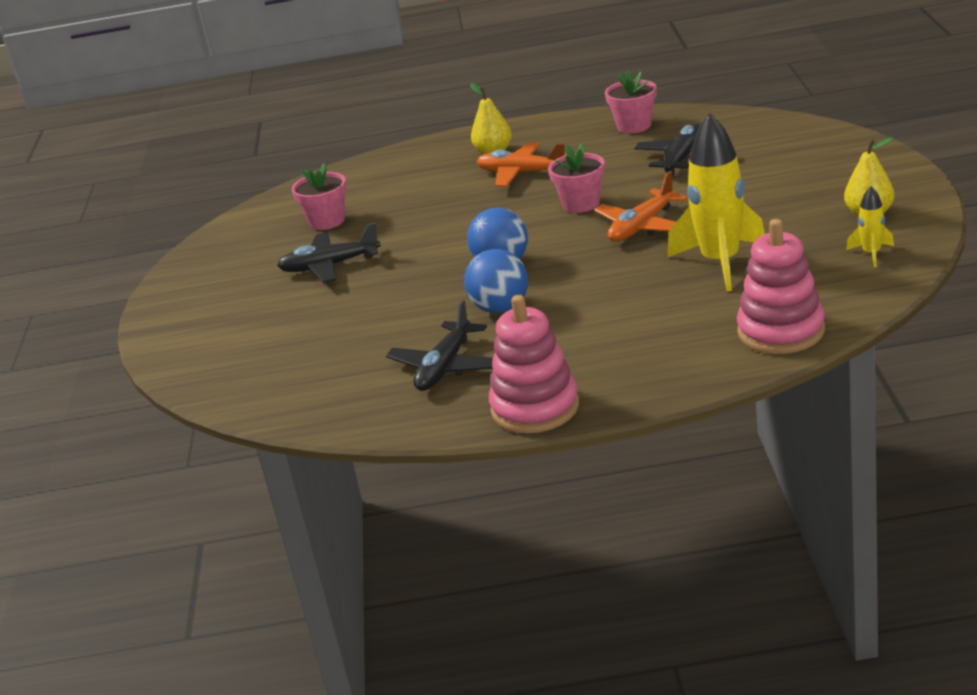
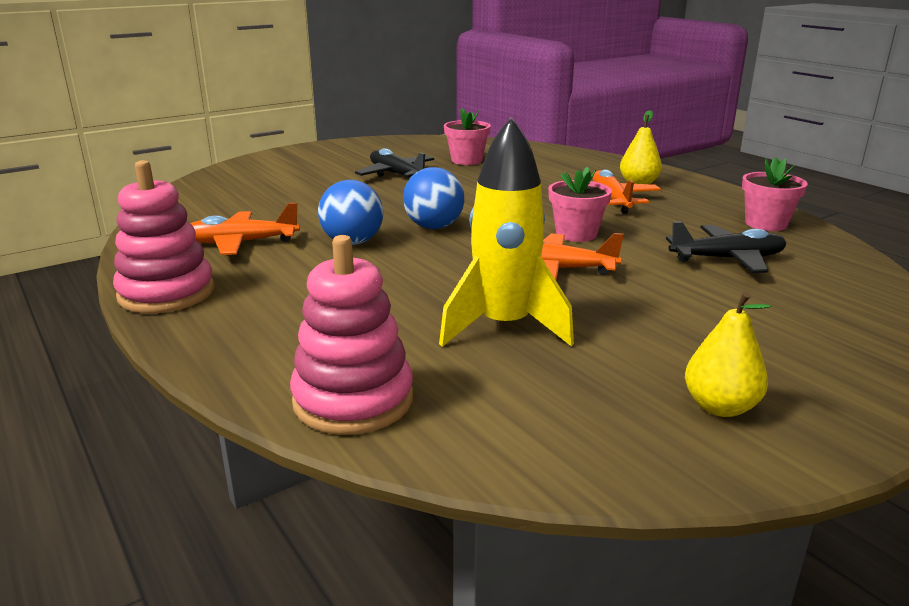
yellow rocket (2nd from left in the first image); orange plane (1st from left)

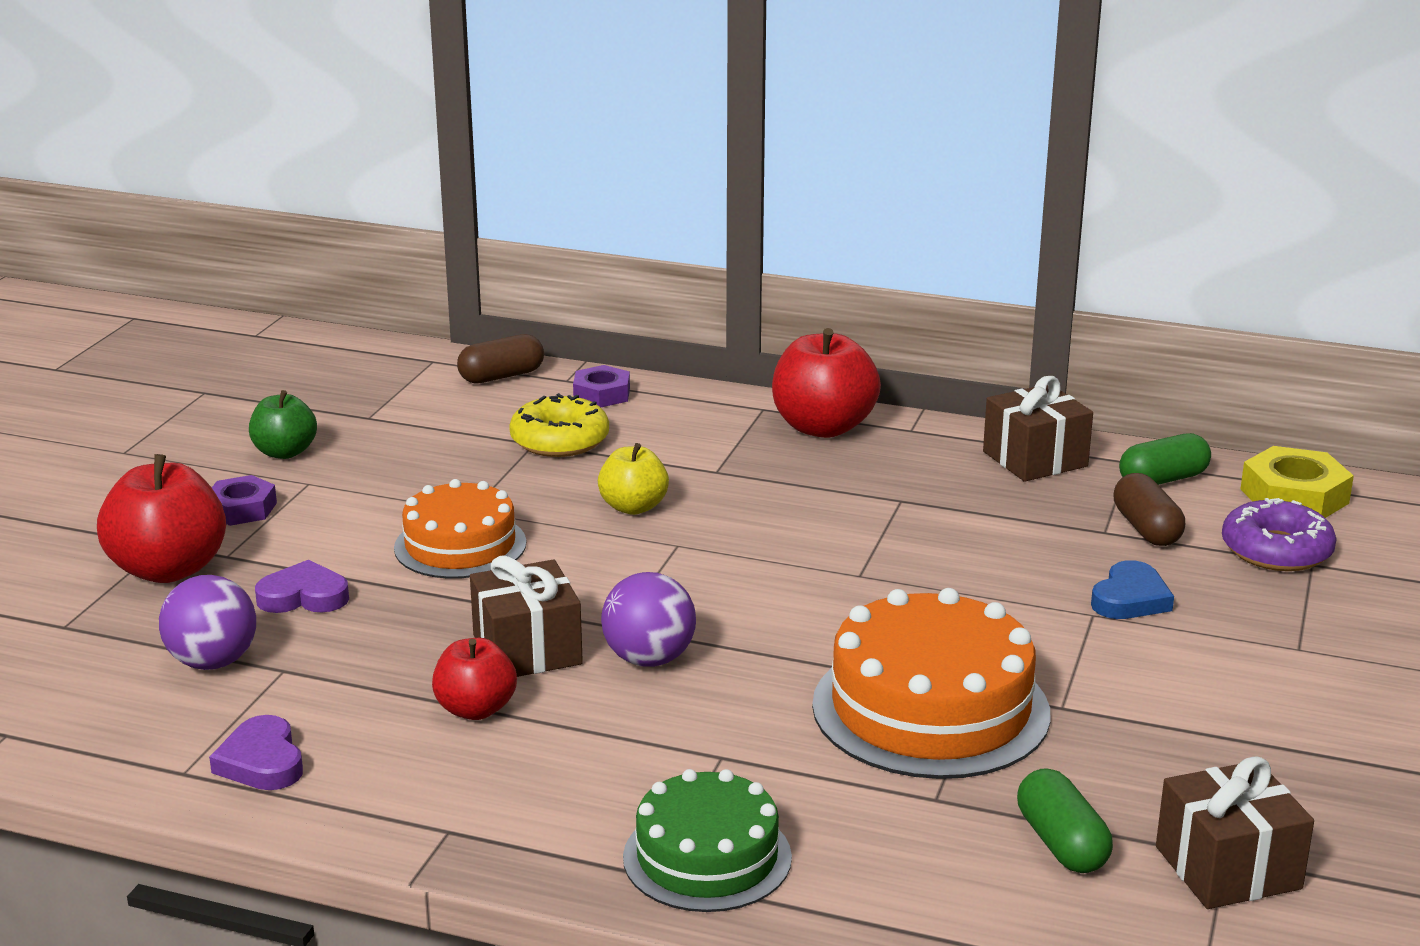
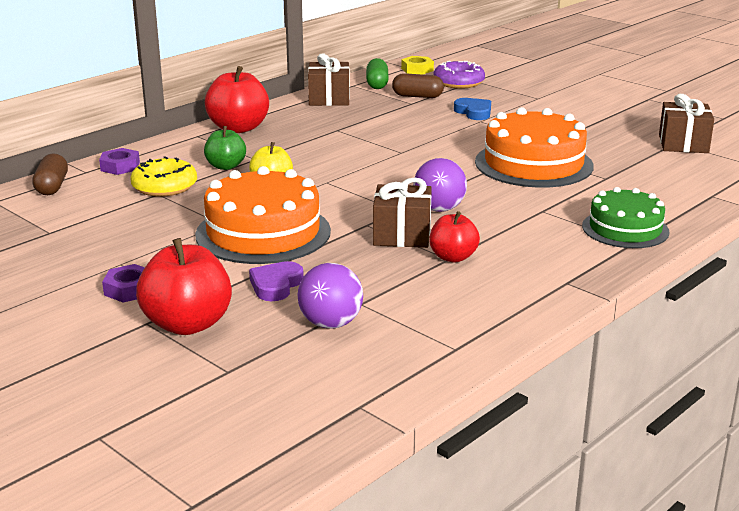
purple heart (1st from left in the first image); green capsule (1st from left in the first image); green apple; orange cake (1st from left); yellow nut

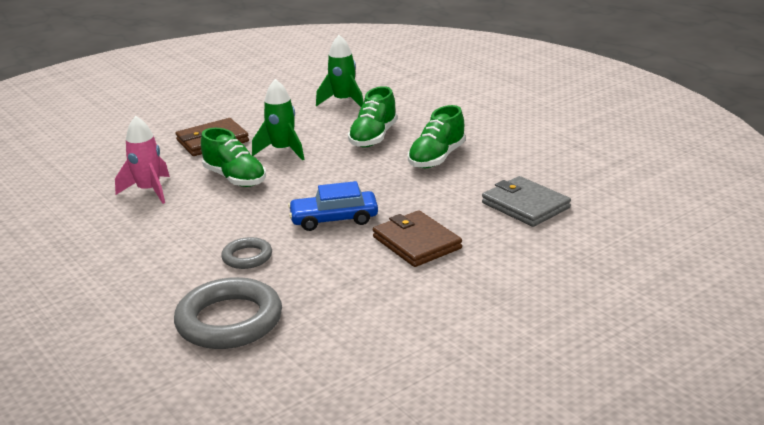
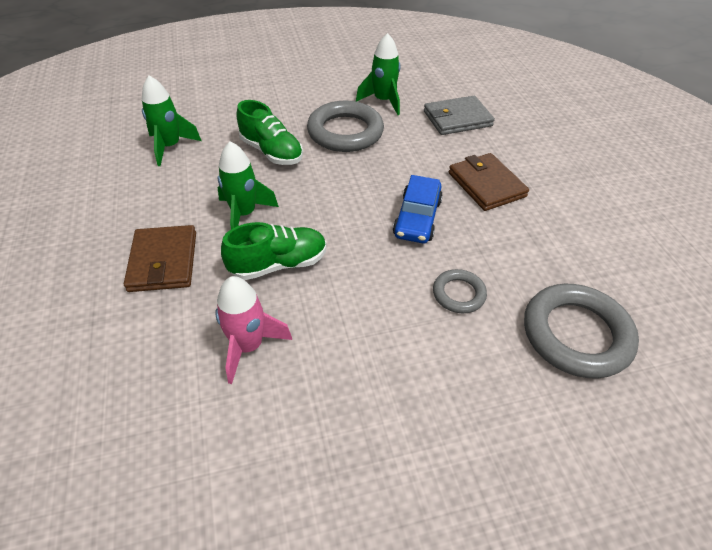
green rocket (3rd from left); grey ring (1st from left); brown wallet (2nd from left)

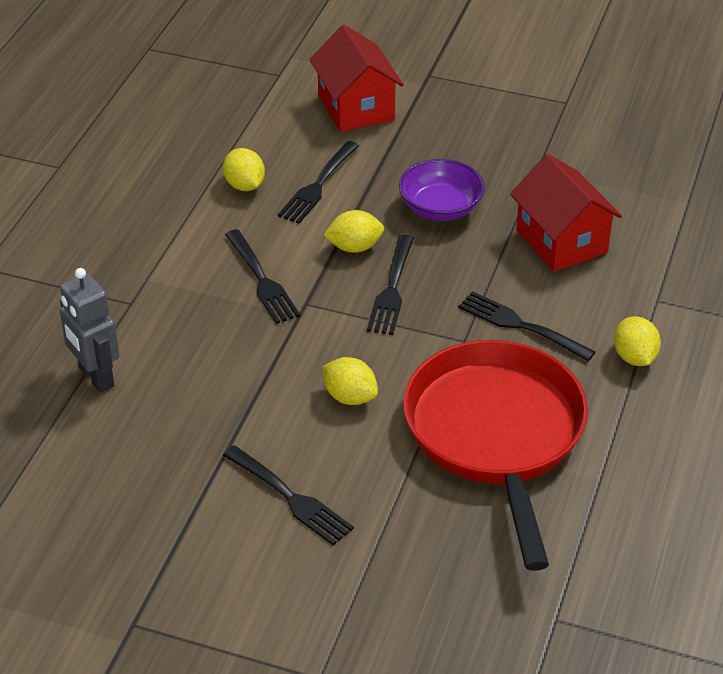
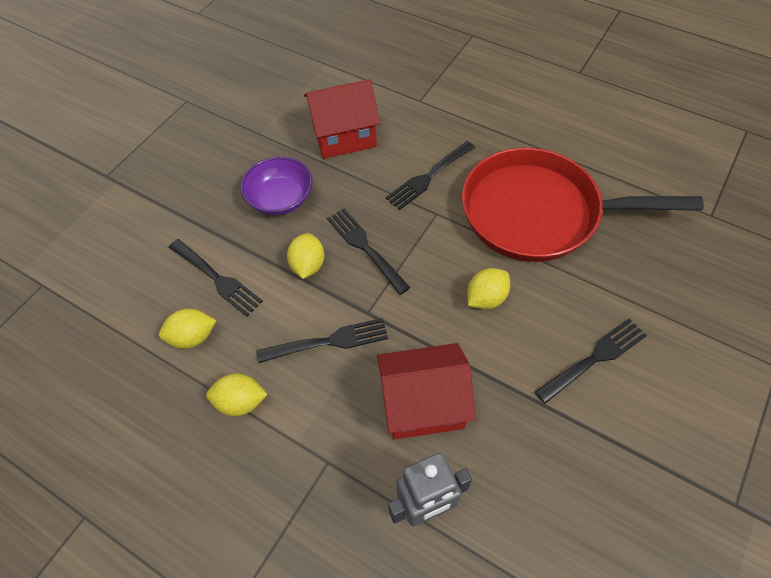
red house (2nd from left); yellow lemon (2nd from left); black fork (3rd from left)

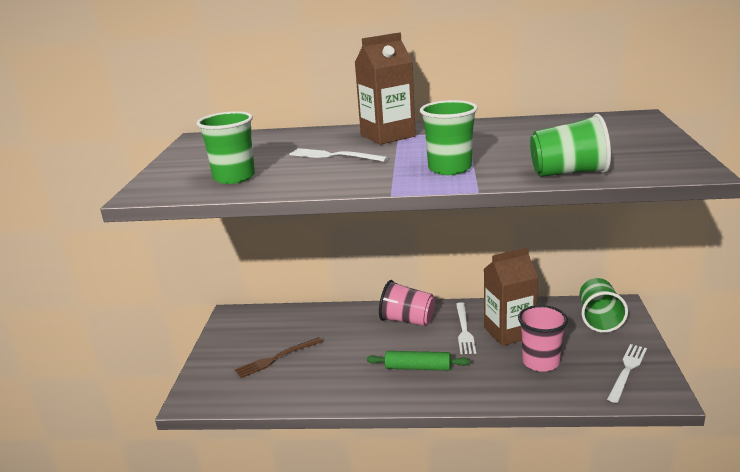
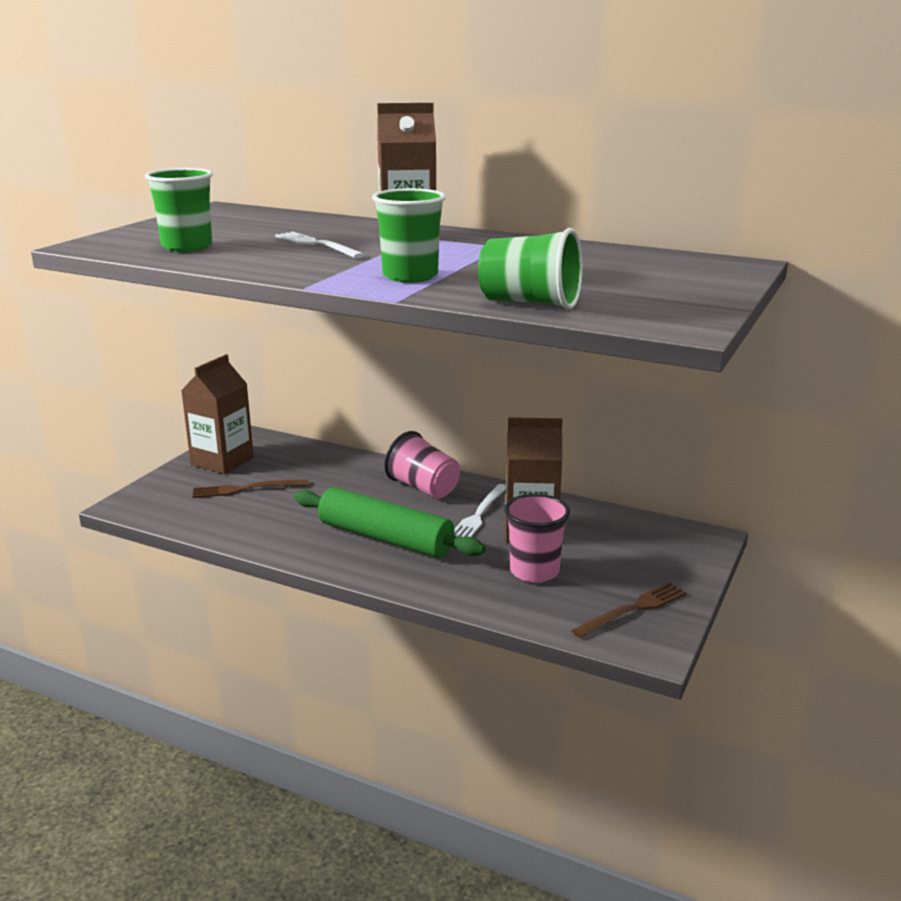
green cup (4th from left in the first image); brown carton (1st from left); brown fork (2nd from left); green rolling pin

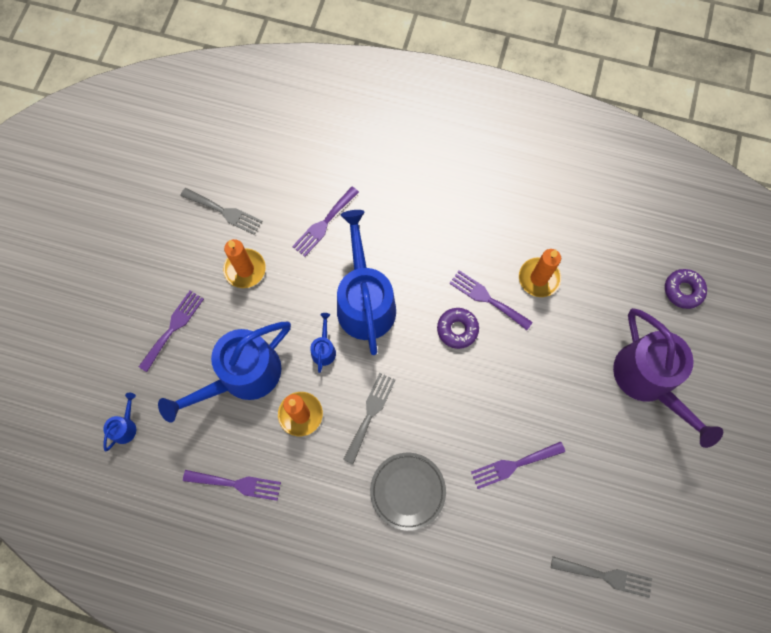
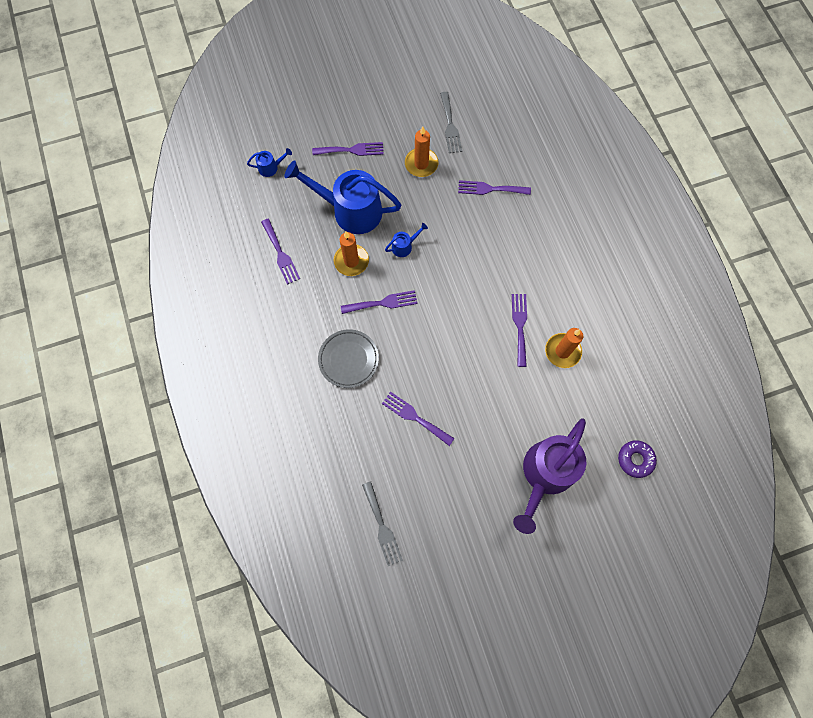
blue watering can (4th from left in the first image); purple donut (1st from left in the first image); purple fork (3rd from left)

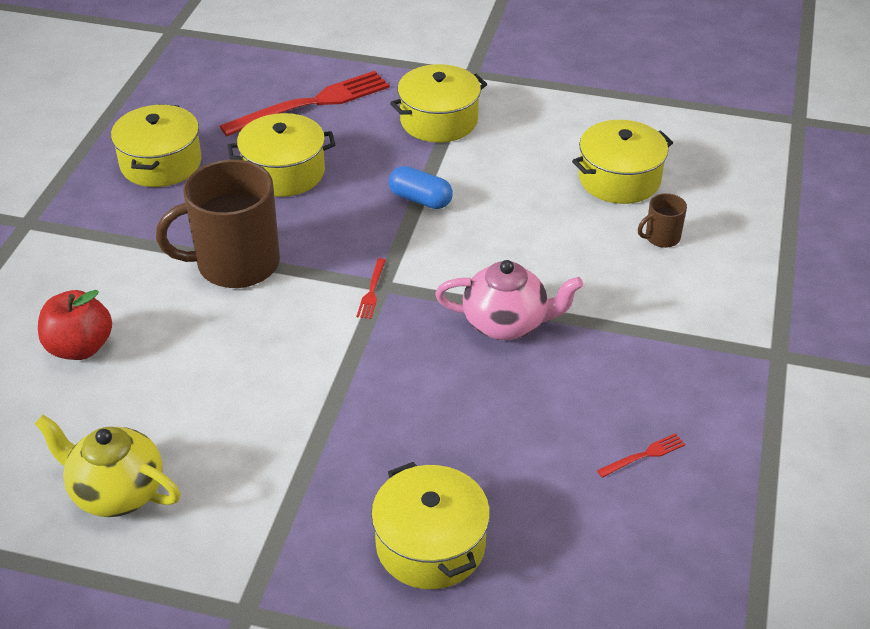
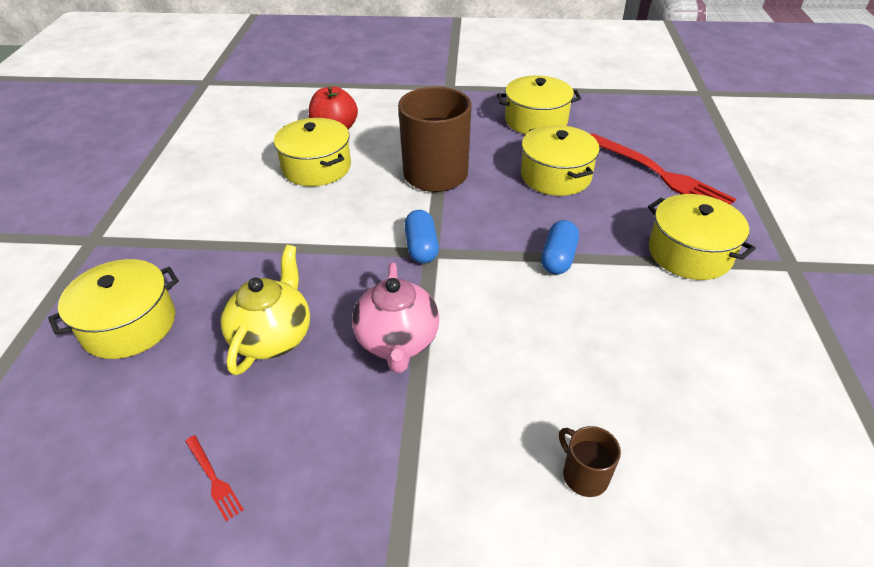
yellow teapot; yellow pot (2nd from left); blue capsule (1st from left)

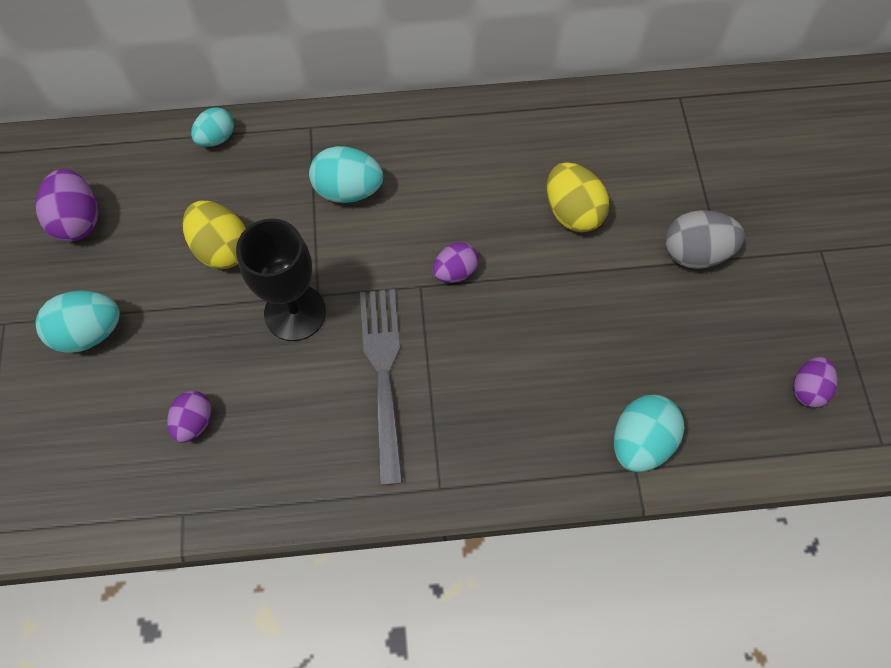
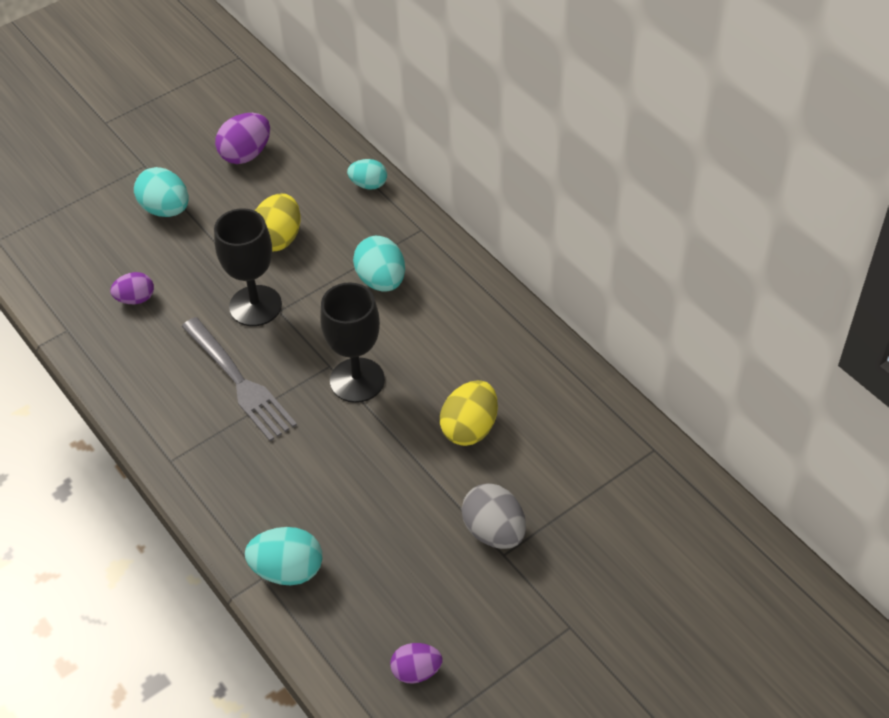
black goblet (2nd from left); grey fork

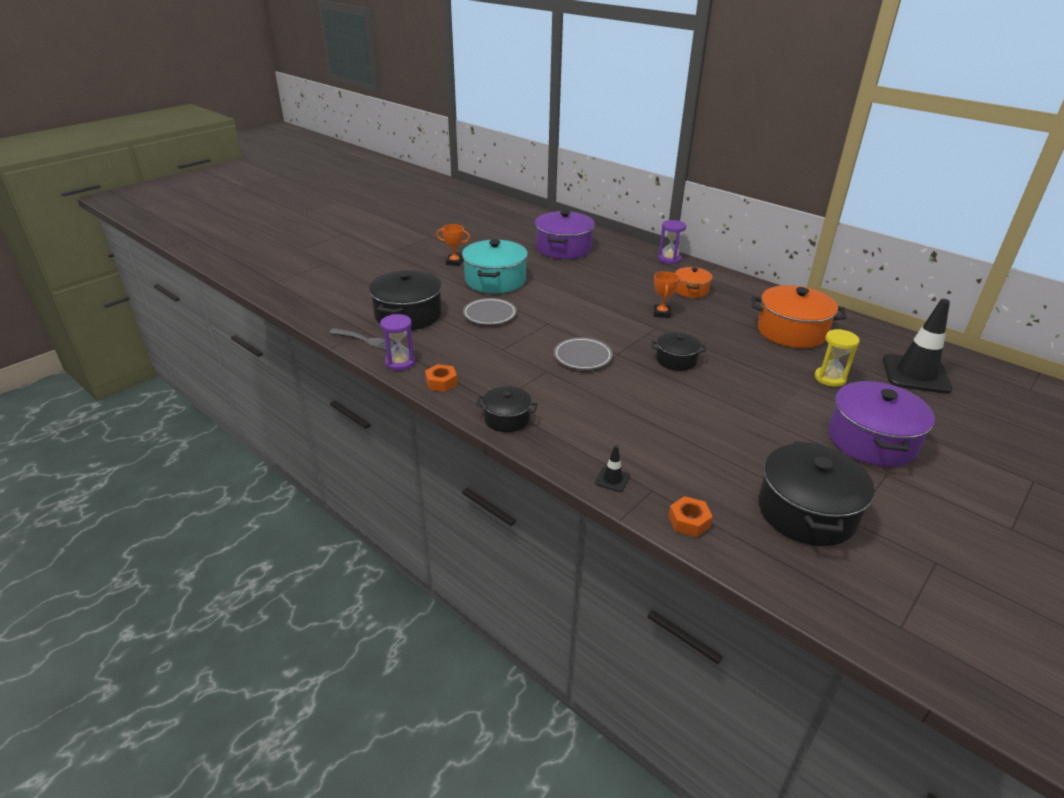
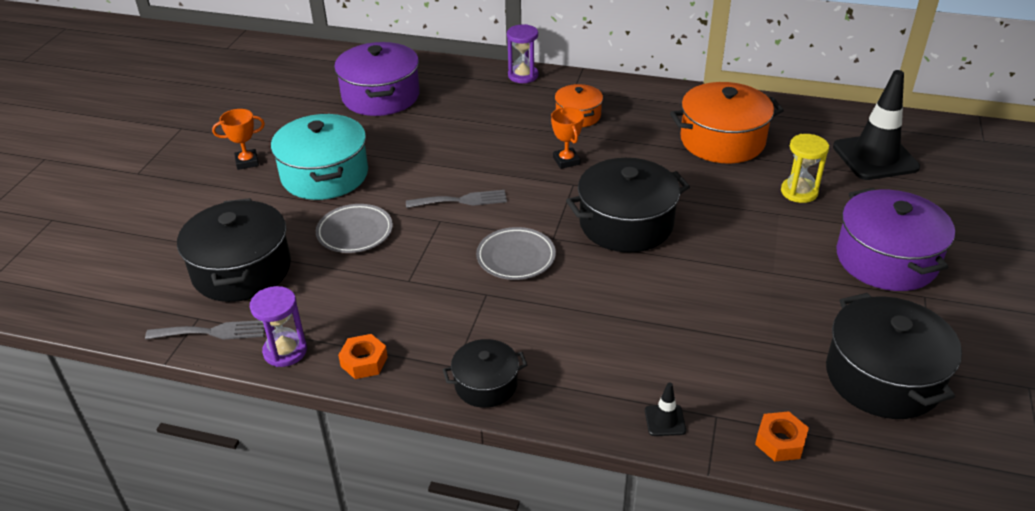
grey fork (2nd from left); black pot (3rd from left)

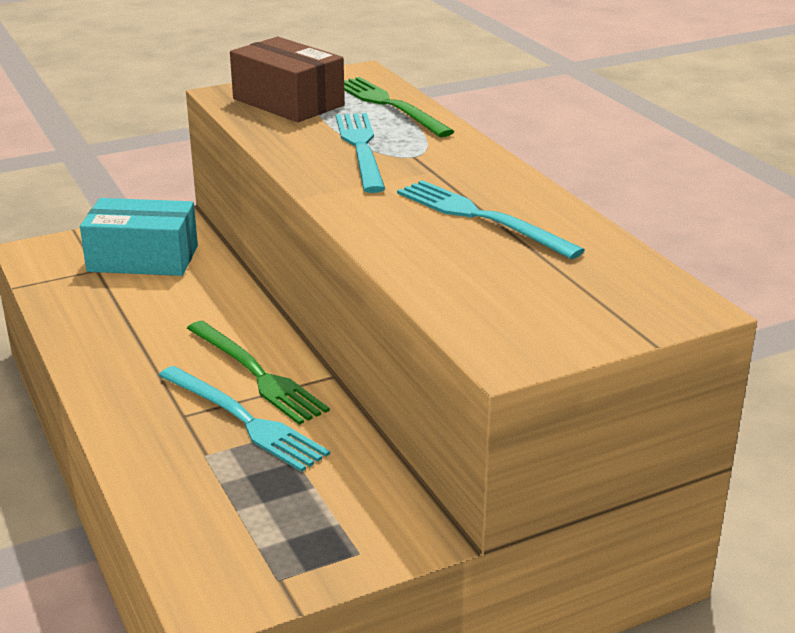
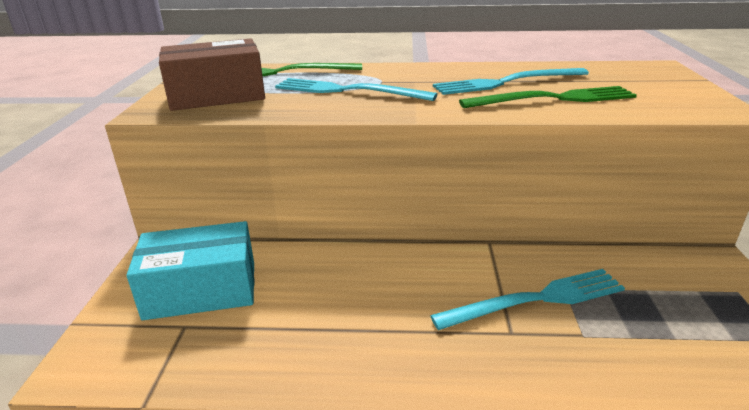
green fork (2nd from left); turquoise box

